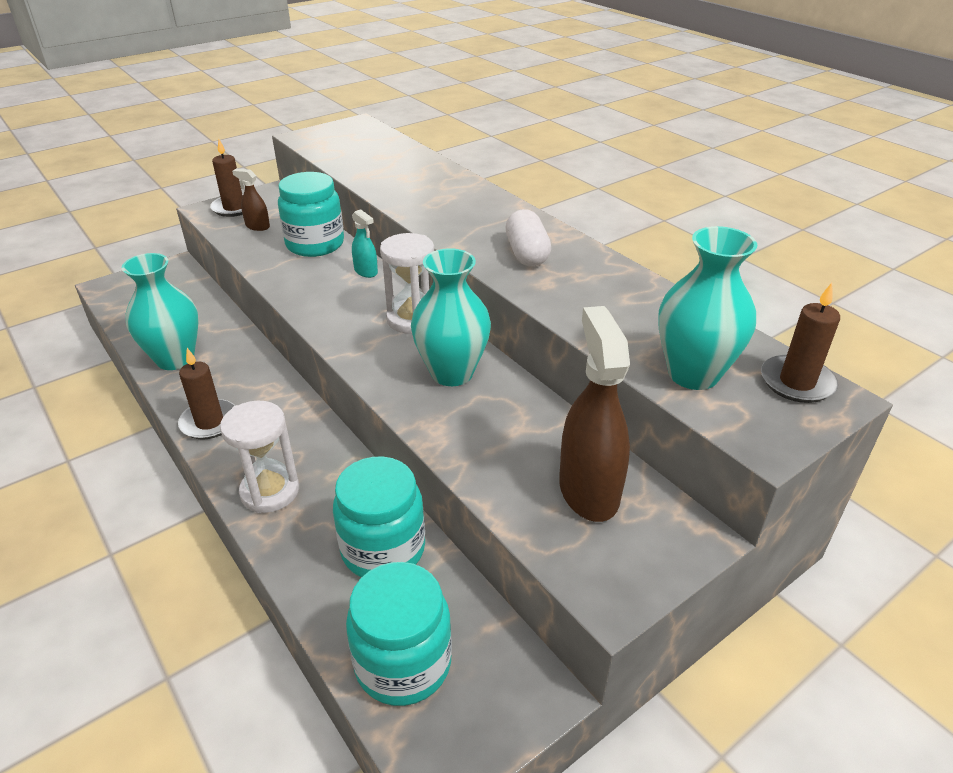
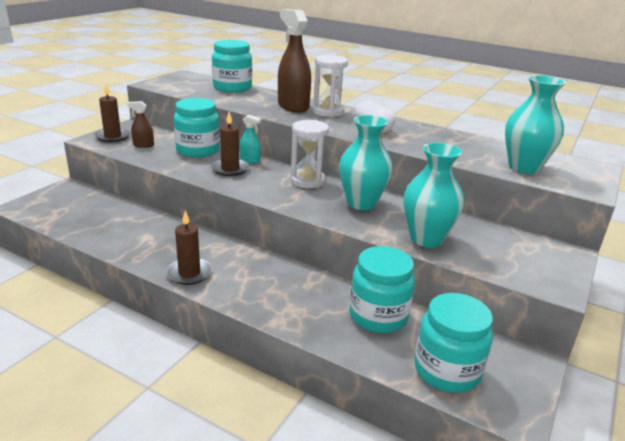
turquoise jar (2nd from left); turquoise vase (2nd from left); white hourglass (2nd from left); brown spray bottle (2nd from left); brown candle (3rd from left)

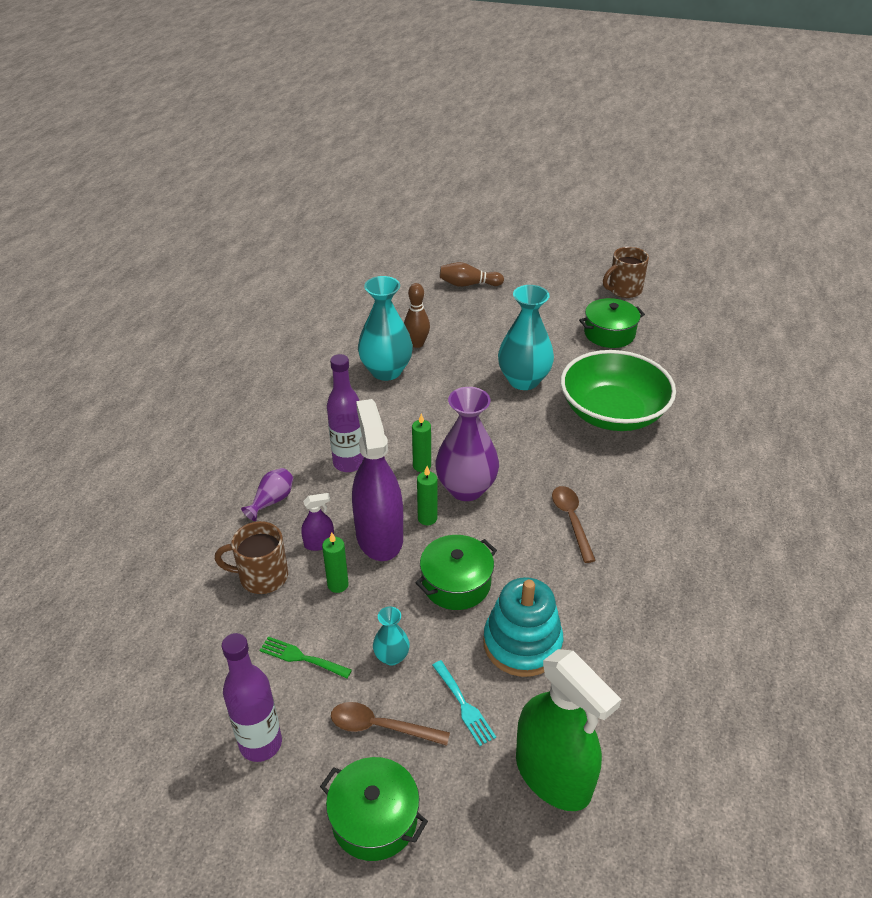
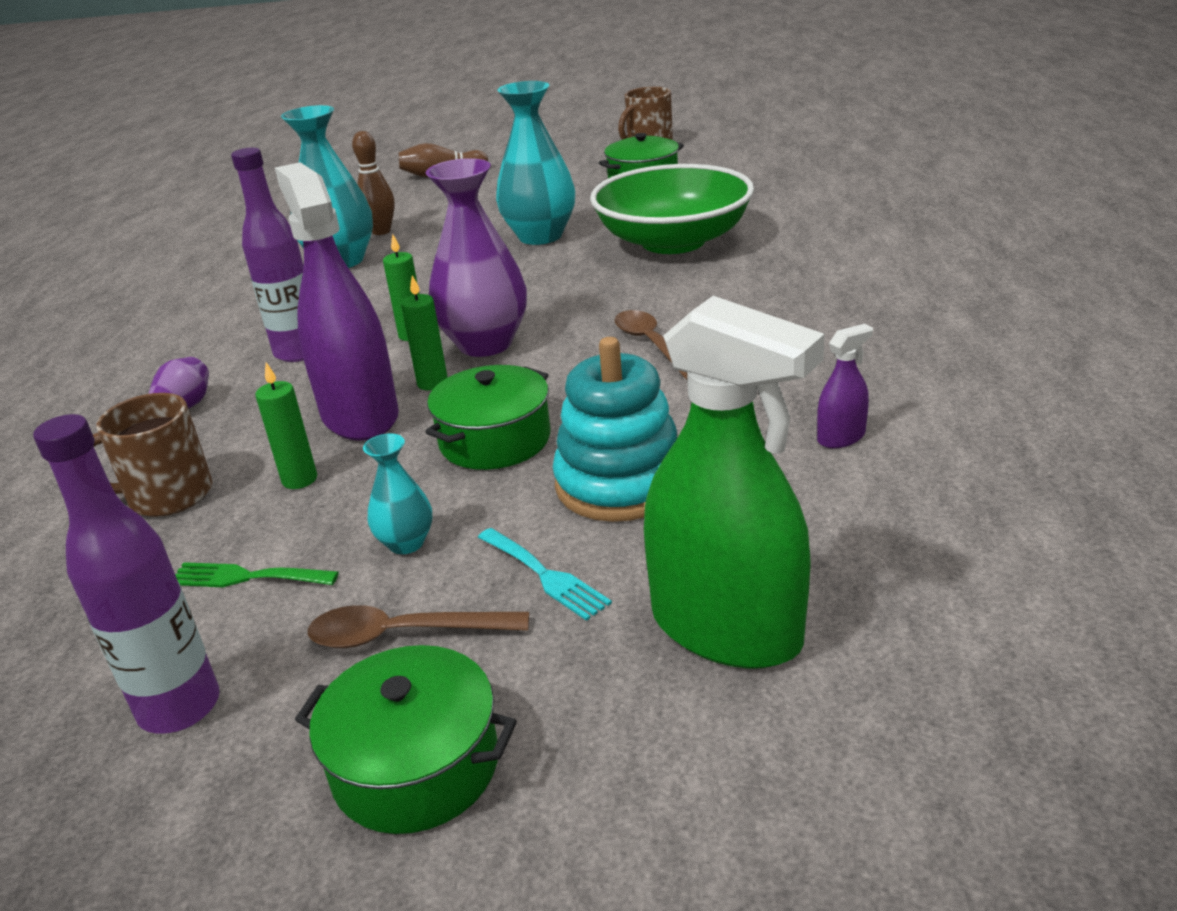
purple spray bottle (2nd from left)

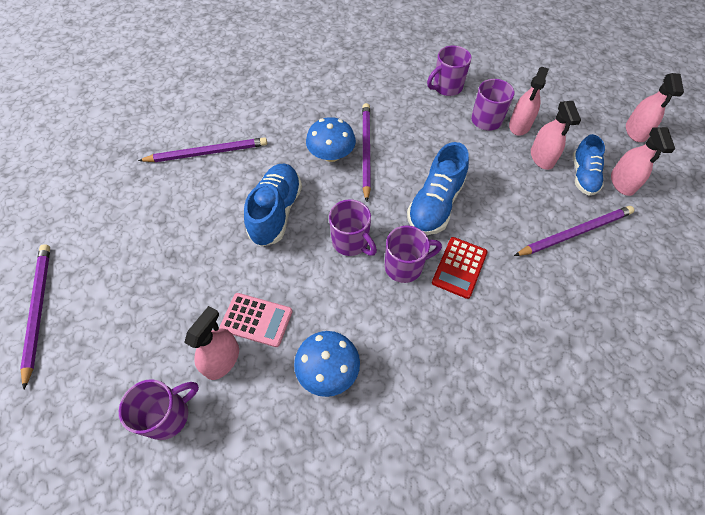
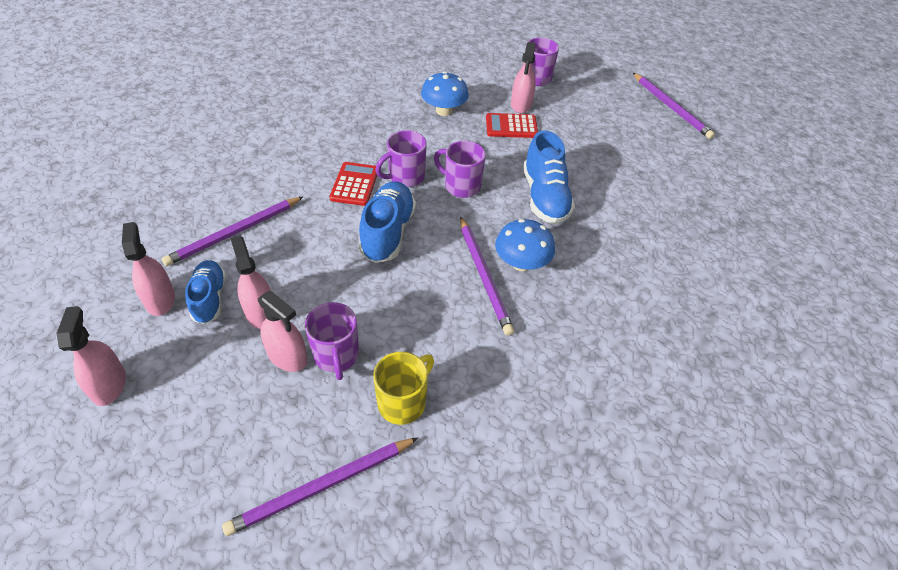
purple pencil (2nd from left); red calculator (2nd from left); yellow mug; pink spray bottle (4th from left)

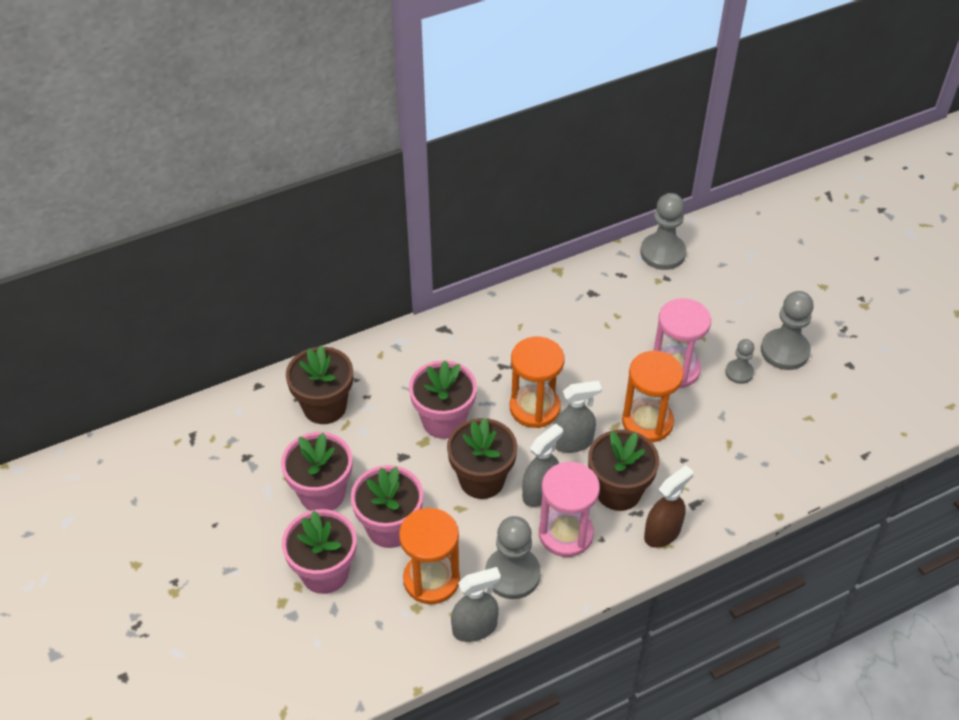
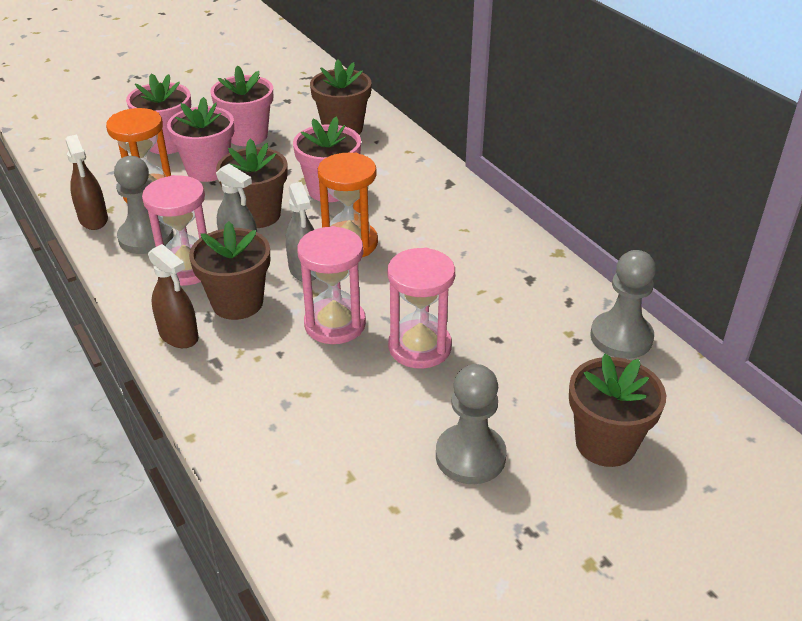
grey pawn (3rd from left in the first image); brown flower pot (4th from left); brown spray bottle (1st from left); pink hourglass (2nd from left)

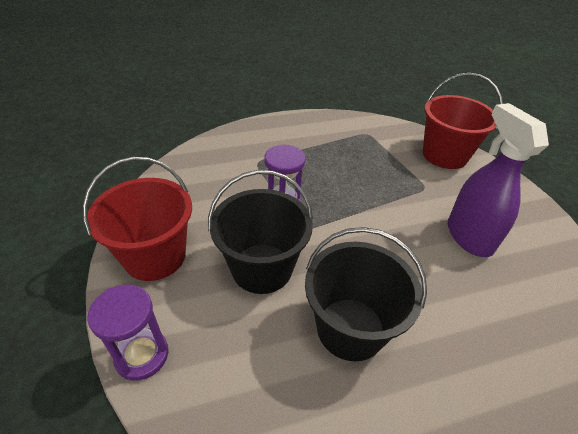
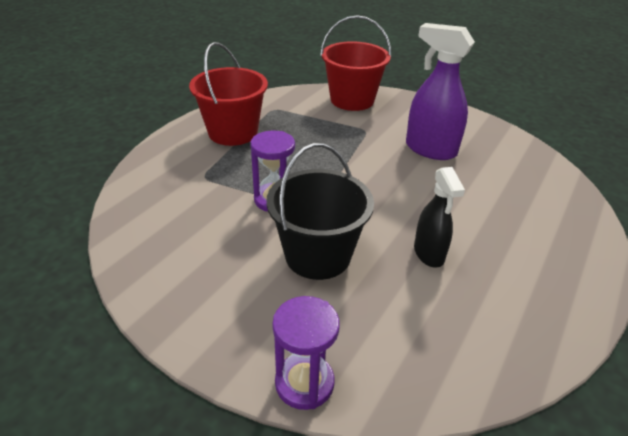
red bucket (1st from left); black spray bottle

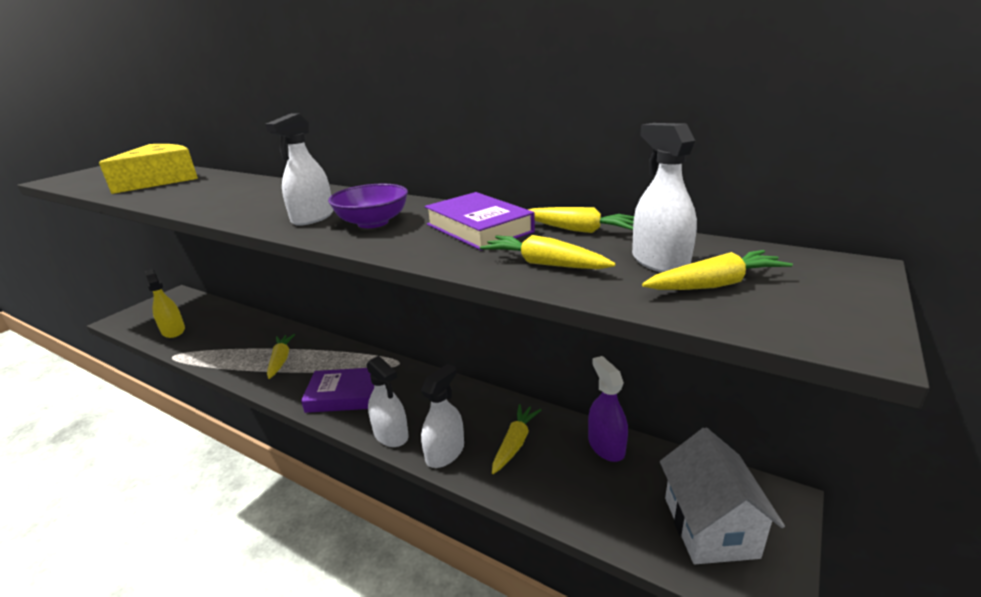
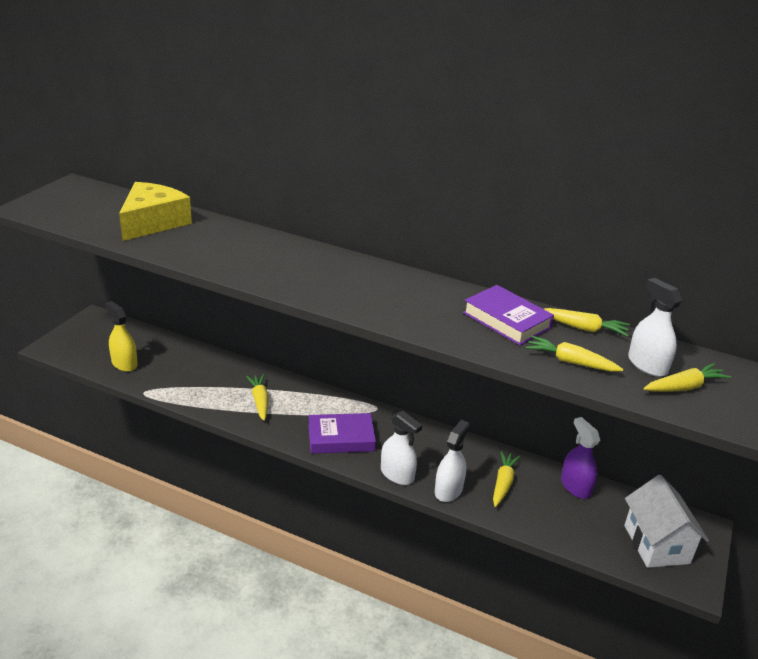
white spray bottle (1st from left in the first image); purple bowl

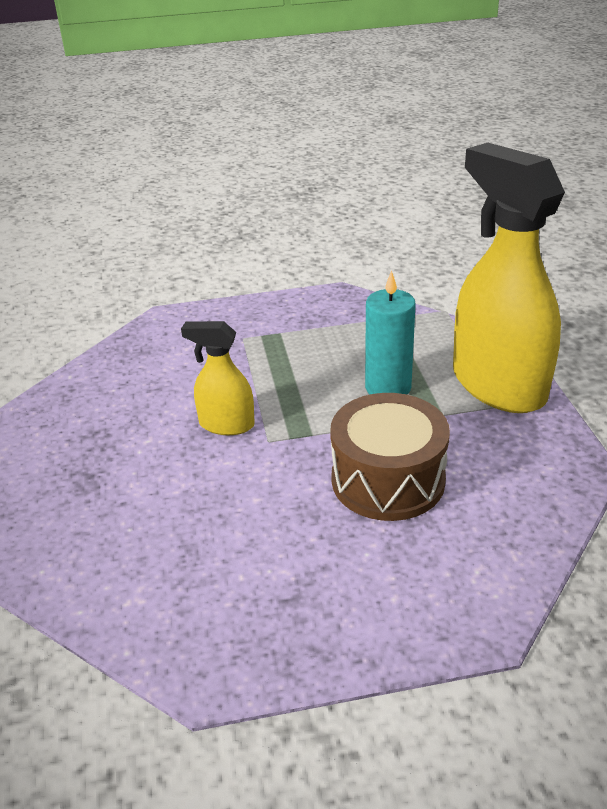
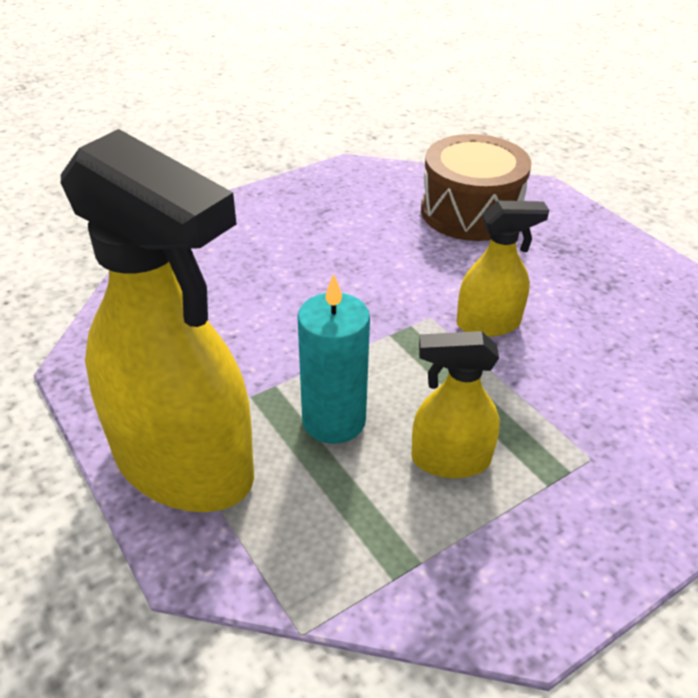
yellow spray bottle (2nd from left); brown drum

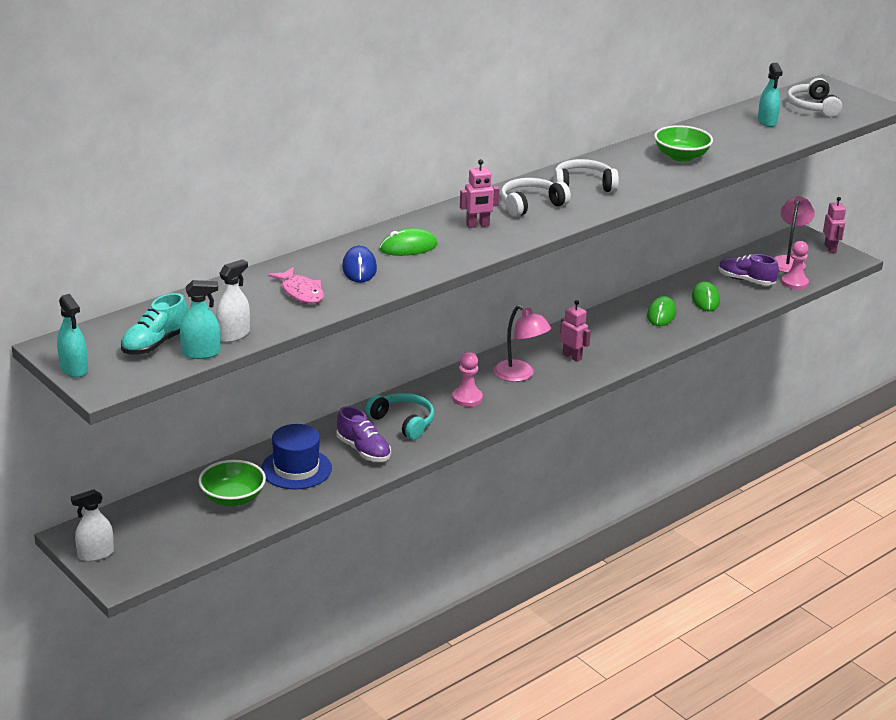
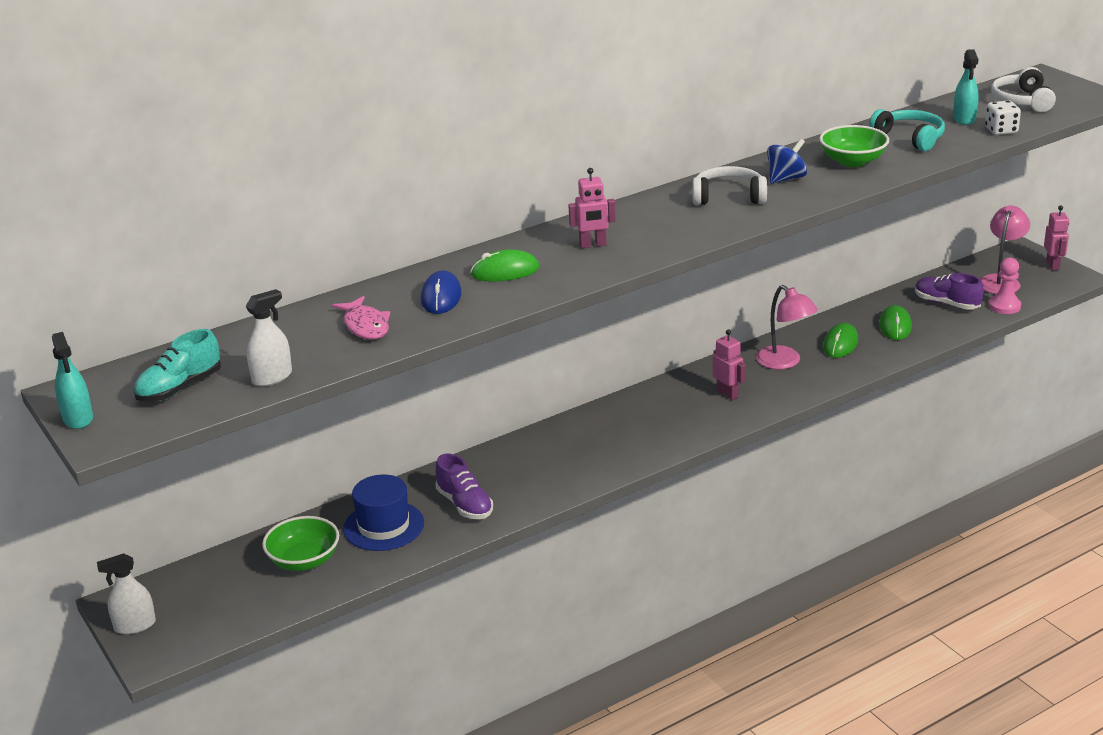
turquoise spray bottle (2nd from left in the first image); pink pawn (1st from left in the first image); white headphones (1st from left in the first image); blue spinning top; white dice; turquoise headphones; pink lamp (1st from left)

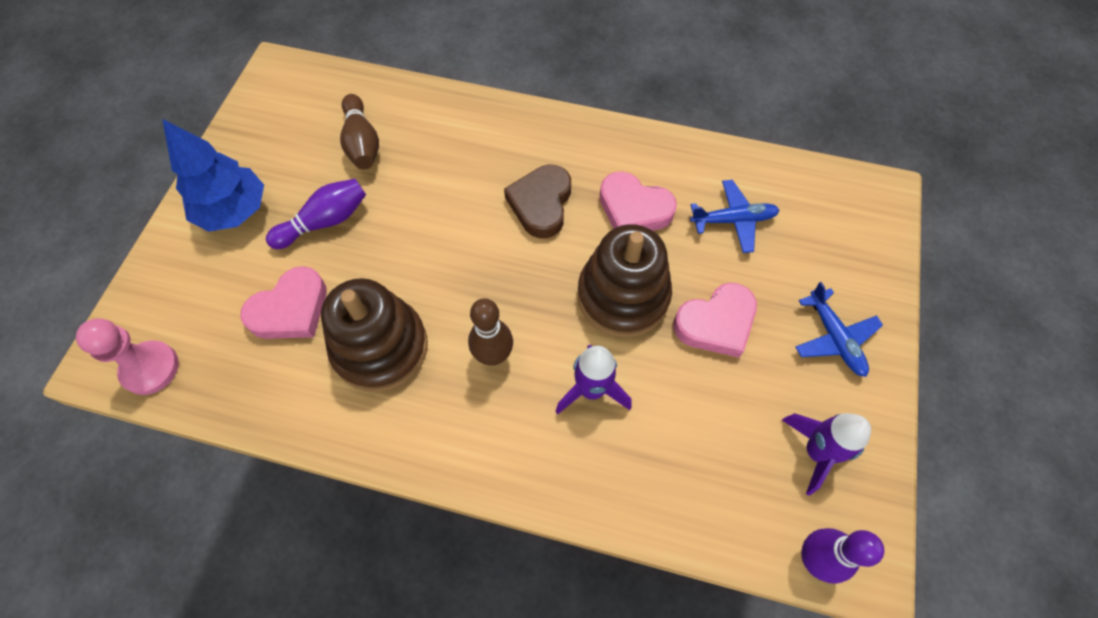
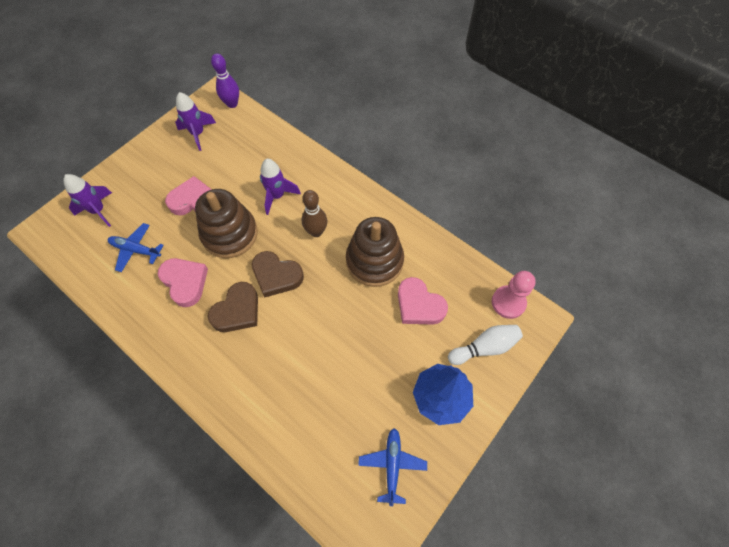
purple bowling pin (1st from left in the first image); brown bowling pin (1st from left in the first image); purple rocket (1st from left); brown heart (2nd from left); white bowling pin; blue plane (2nd from left); pink heart (3rd from left)

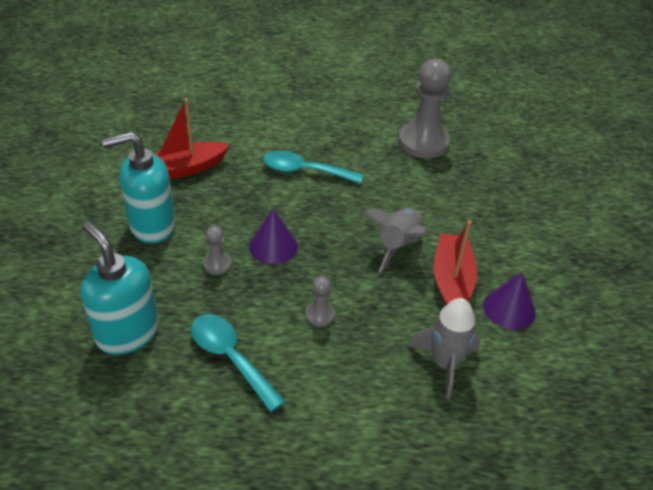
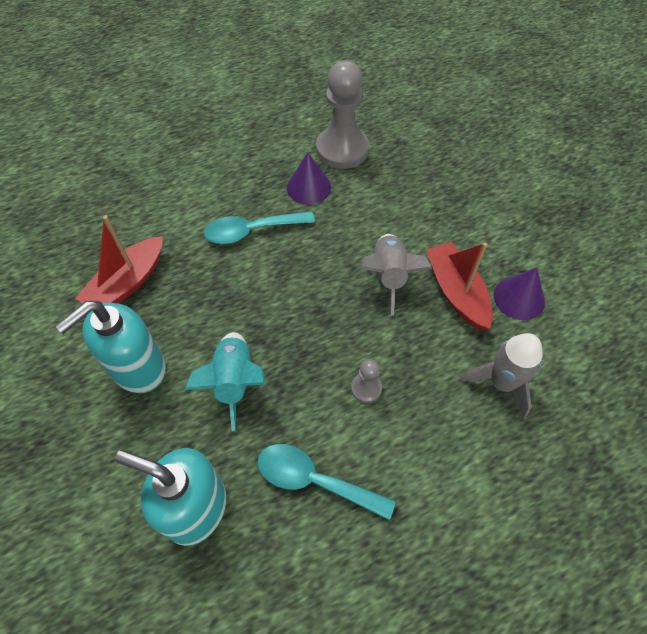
purple cone (1st from left); turquoise rocket

